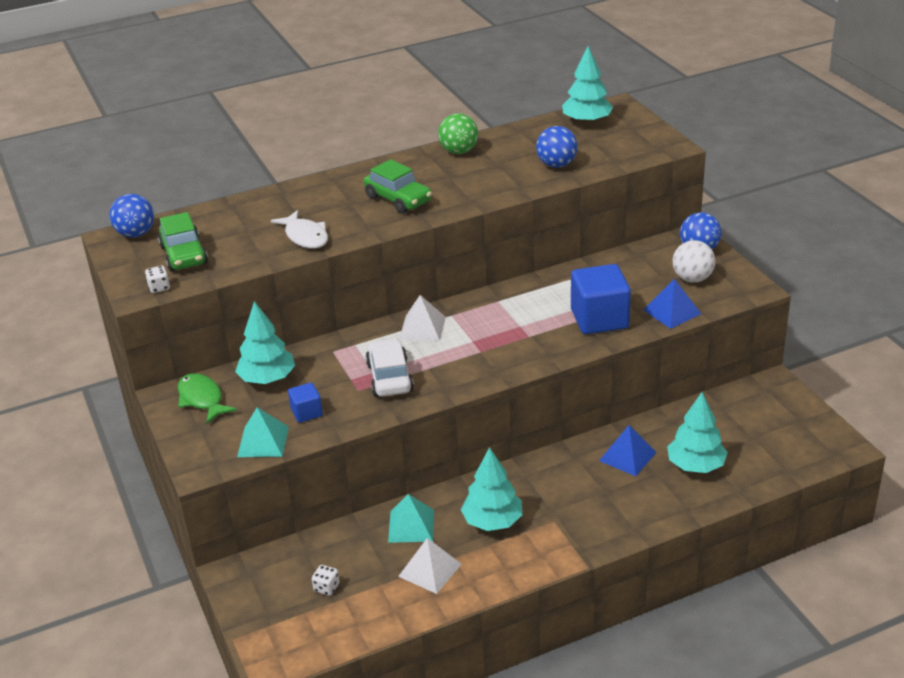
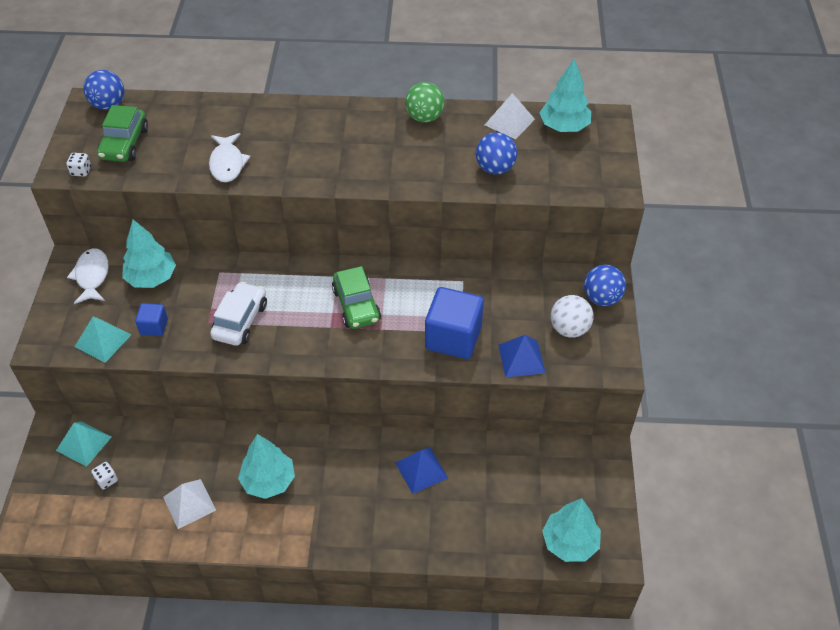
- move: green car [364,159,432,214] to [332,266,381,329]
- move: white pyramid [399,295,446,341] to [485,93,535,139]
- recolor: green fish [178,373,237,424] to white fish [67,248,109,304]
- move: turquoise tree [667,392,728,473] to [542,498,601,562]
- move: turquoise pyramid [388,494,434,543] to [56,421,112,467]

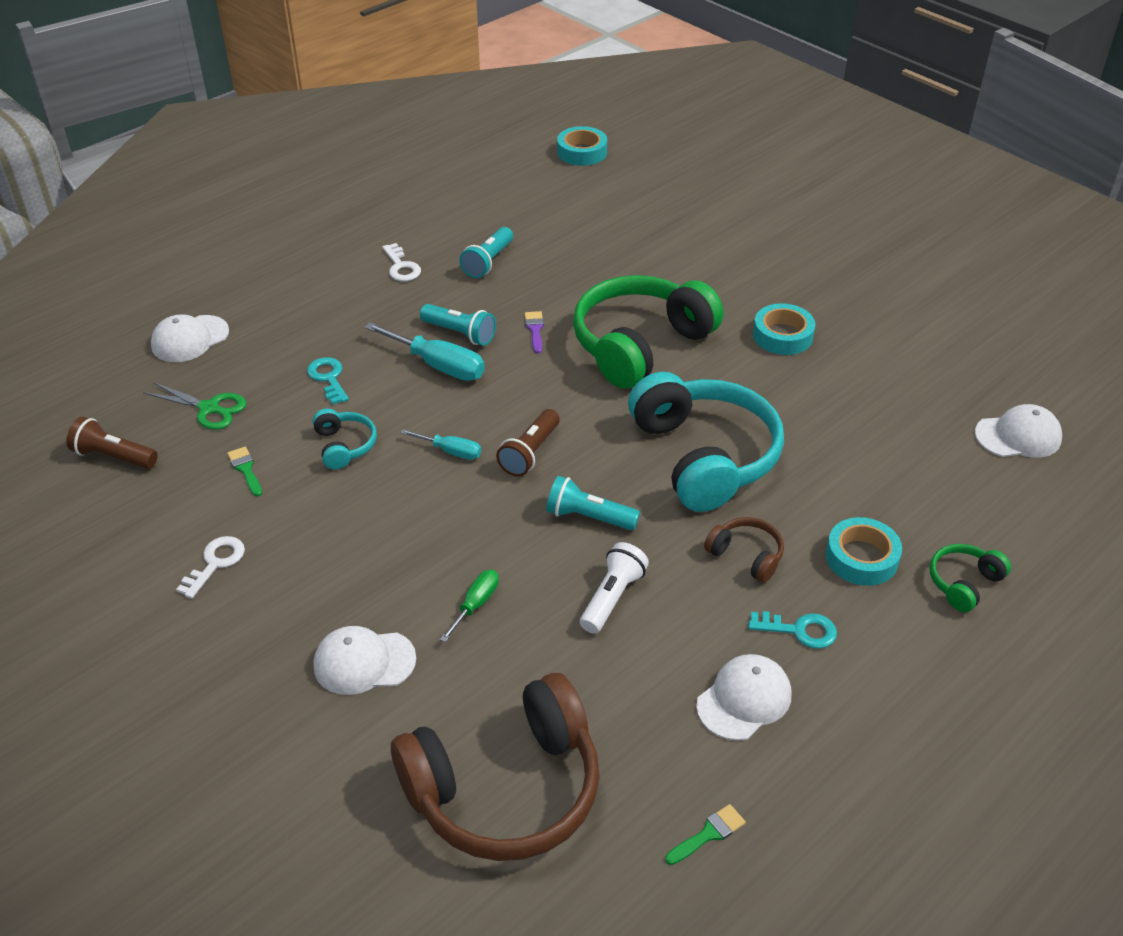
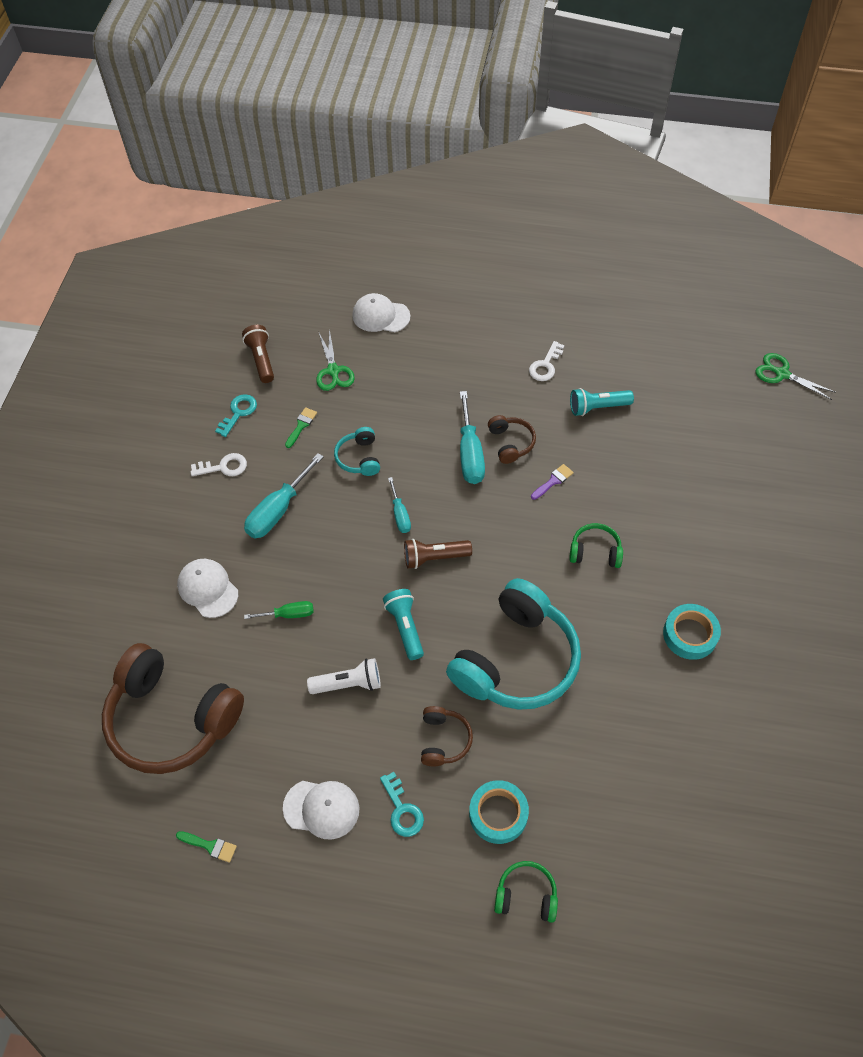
- replace: turquoise tape [557,126,607,166] to green scissors [756,353,836,400]
- resize: green headphones [573,275,724,389] = [569,523,623,568] x0.44
- replace: turquoise flashlight [420,304,496,346] to brown headphones [488,415,536,464]
- move: turquoise key [307,357,349,405] to [215,394,257,437]
- delete: white cap [975,404,1062,458]
- rotate: turquoise headphones [313,408,377,470] = [334,427,380,476] 135 degrees clockwise
- insert: turquoise screwdriver [244,453,324,538]

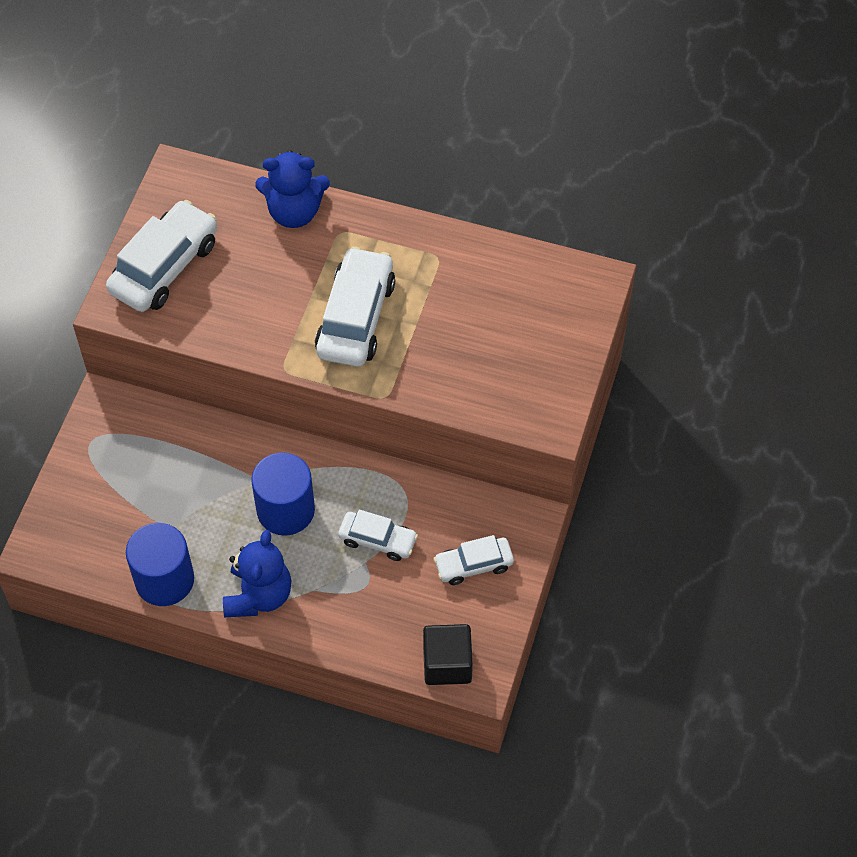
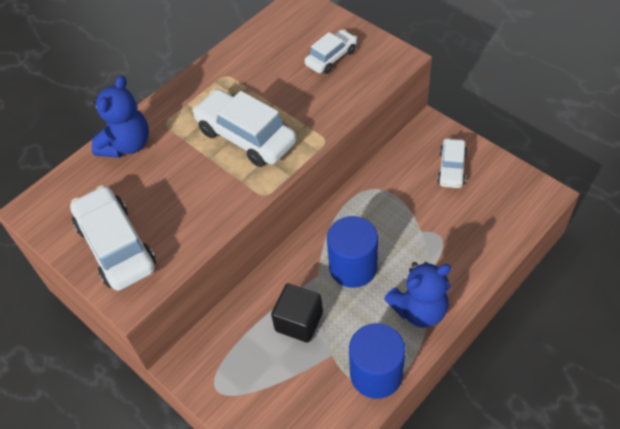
- move: white car [338,510,418,561] to [305,29,357,74]
- rotate: blue teddy bear [223,530,291,617] = [384,262,451,328] 120 degrees clockwise
- move: black cube [423,624,473,685] to [271,283,323,343]

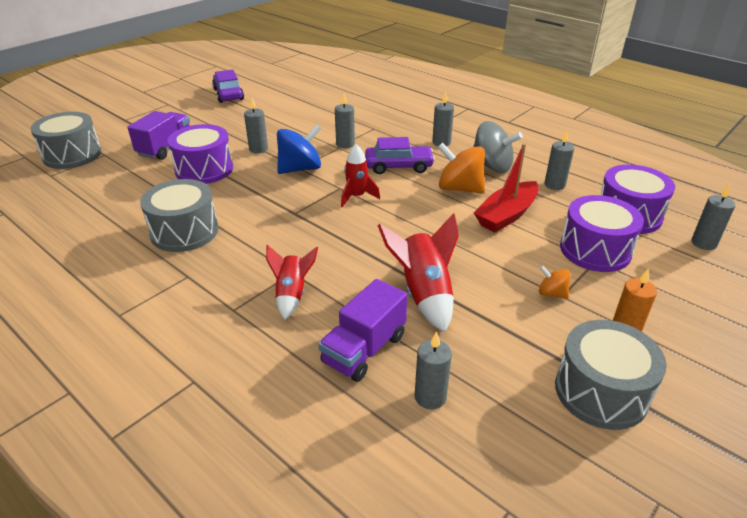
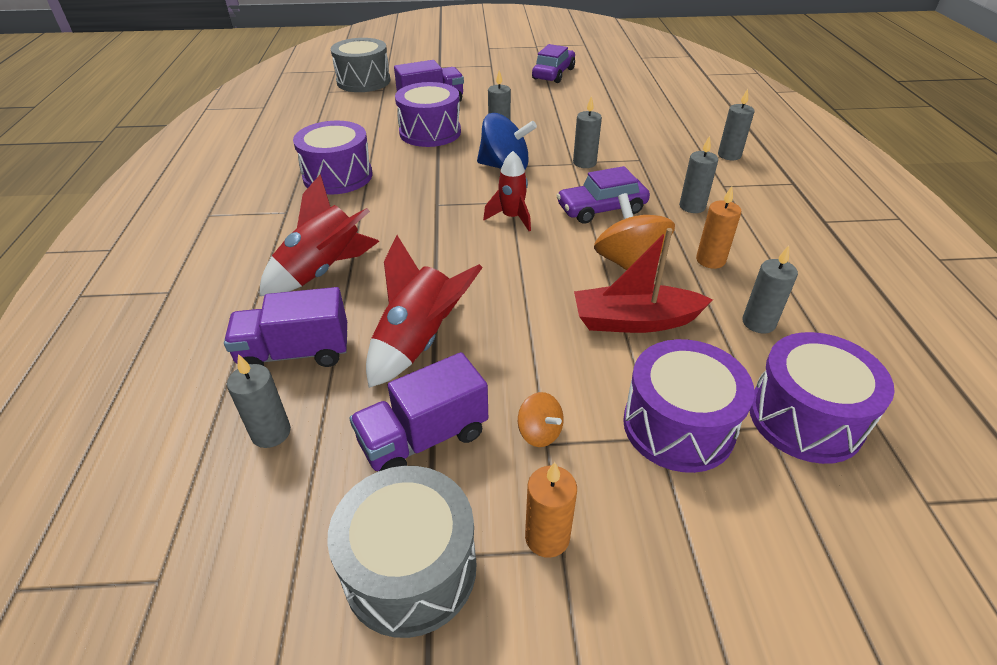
- replace: grey spinning top [473,121,523,173] to orange candle [696,186,741,269]
- rotate: purple car [365,137,435,174] = [556,166,650,224] 120 degrees clockwise
- recolor: grey drum [140,179,219,252] to purple drum [293,121,372,195]
- move: grey candle [692,184,735,250] to [718,89,755,160]
- resize: red rocket [266,245,318,320] = [259,175,379,296] x1.54
- rotate: orange spinning top [539,266,571,299] = [518,392,564,447] 150 degrees clockwise
- insert: purple truck [349,352,488,471]

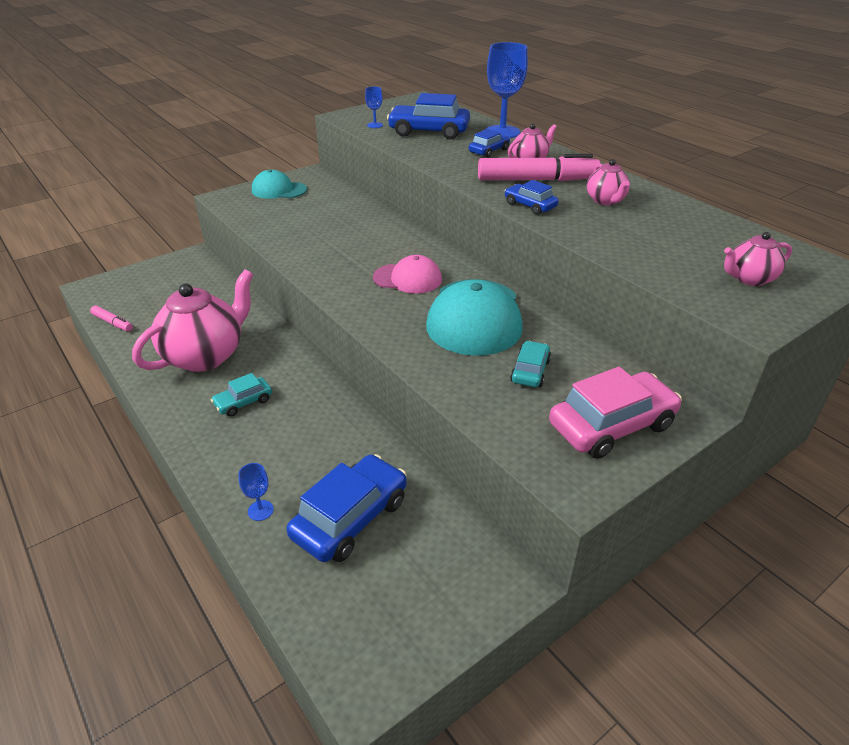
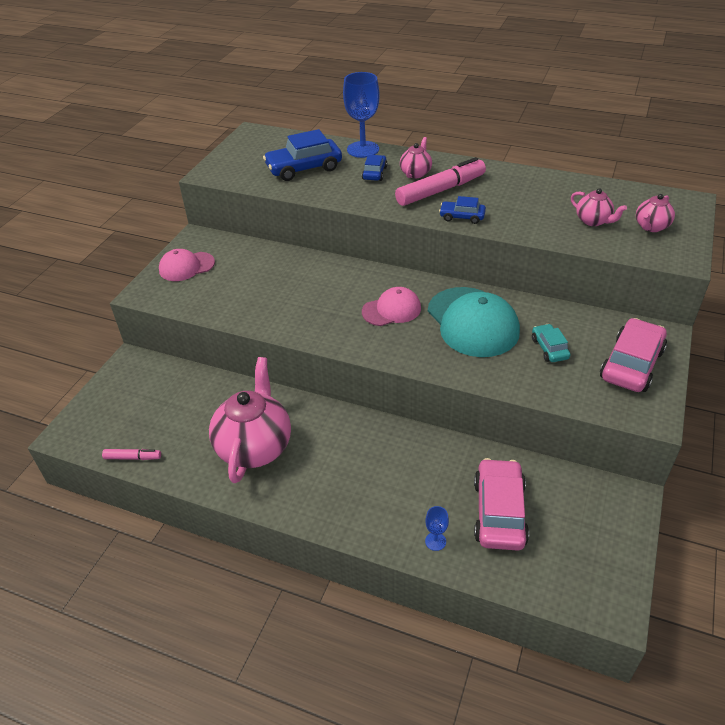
- delete: blue goblet [365,87,383,128]
- move: pink teapot [587,159,630,205] to [571,188,627,226]
- recolor: turquoise cap [252,169,307,199] to pink cap [159,249,215,281]
- delete: turquoise car [211,373,272,417]
- recolor: blue car [286,454,407,562] to pink car [474,458,529,551]

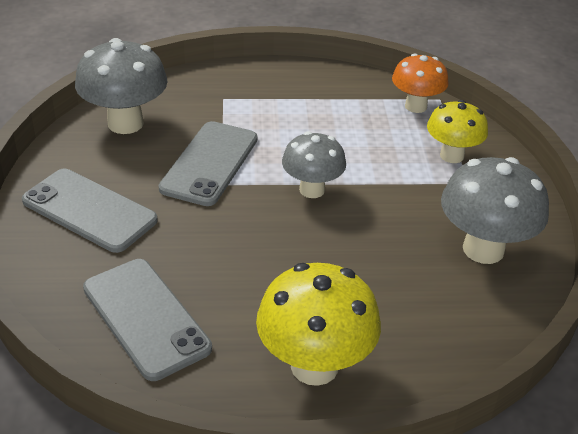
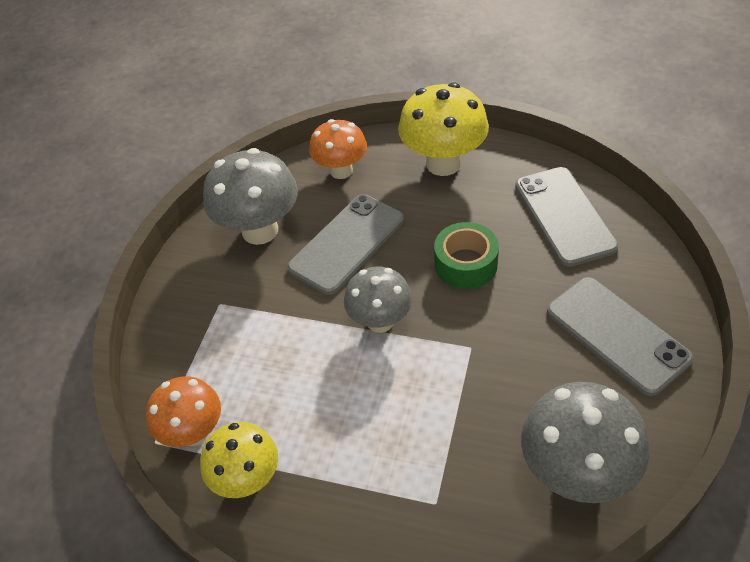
- move: yellow mushroom [427,100,488,163] to [200,422,278,498]
- move: grey phone [158,121,257,206] to [287,194,404,295]
- insert: orange mushroom [309,119,367,179]
- insert: green tape [434,222,499,289]

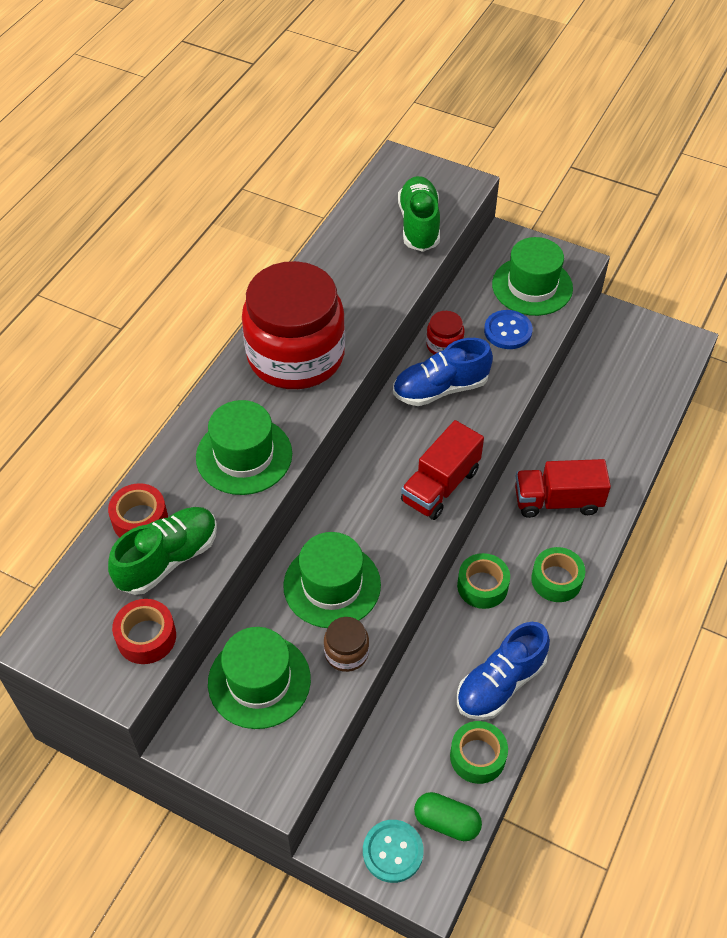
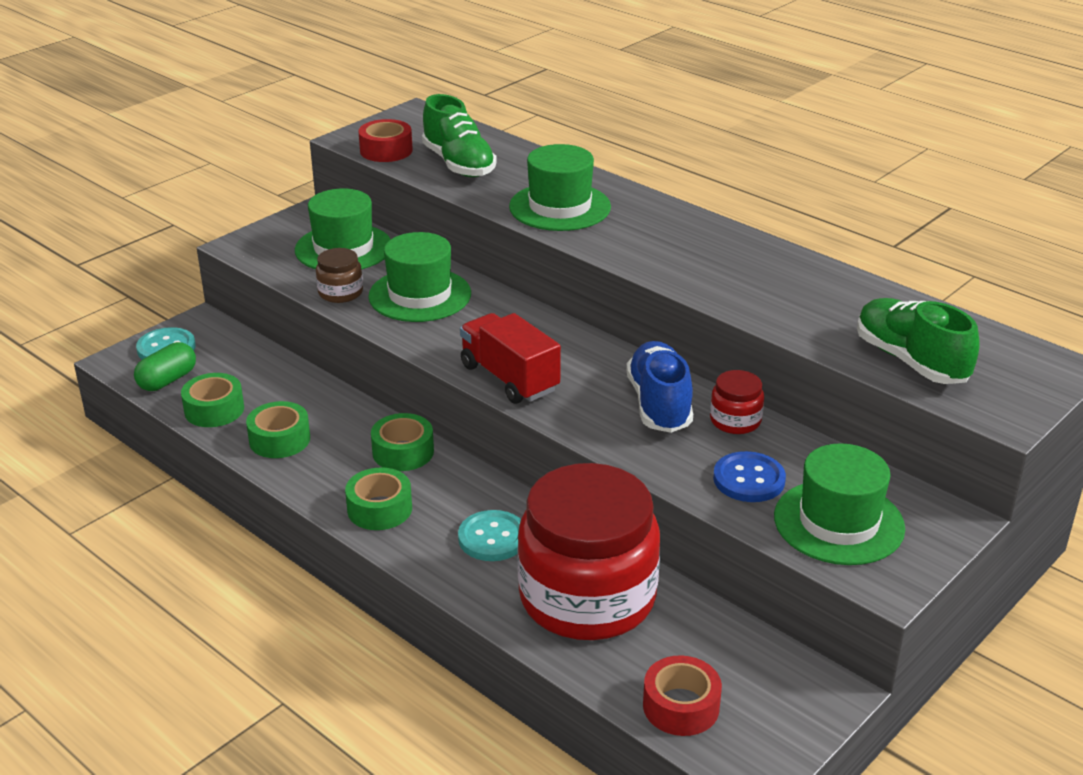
- rotate: green shoe [398,176,440,252] = [857,298,980,384] 135 degrees counterclockwise
- move: red jar [242,261,345,389] to [517,463,660,640]
- replace: red truck [515,459,611,518] to turquoise button [458,510,521,561]
- move: red tape [108,483,168,537] to [643,655,722,736]
- replace: blue shoe [457,622,550,720] to green tape [246,401,310,458]

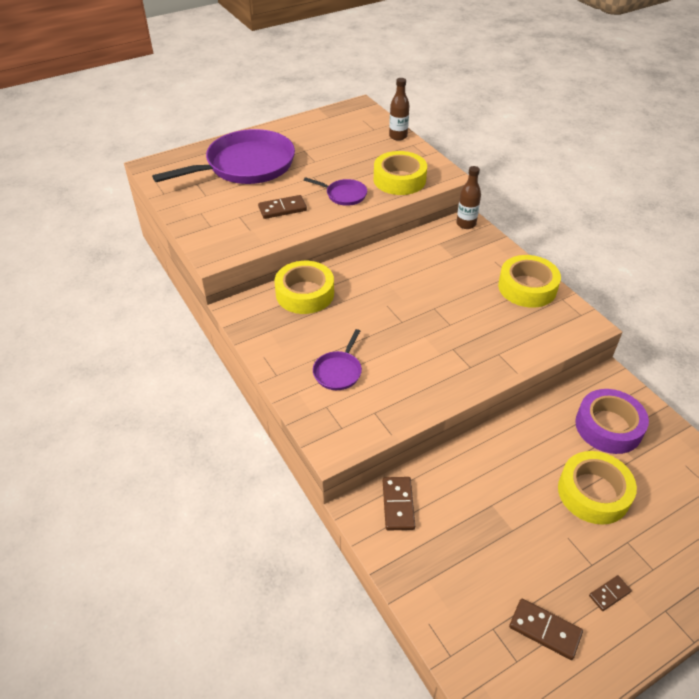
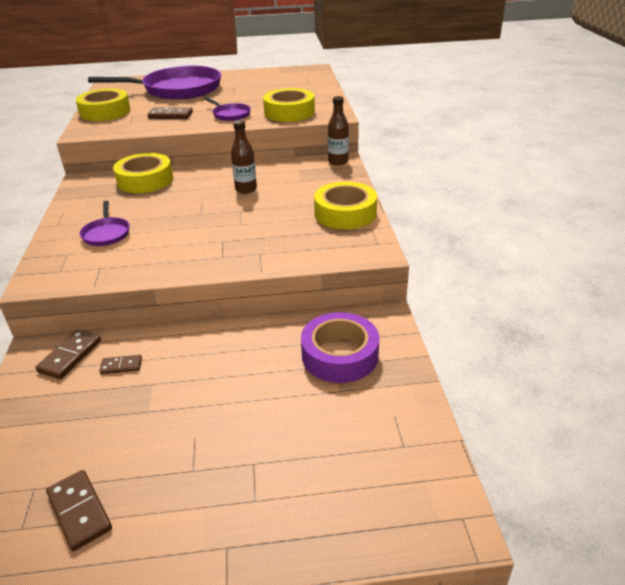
- move: brown bottle [389,78,409,141] to [231,120,257,194]
- rotate: purple pan [313,329,362,390] = [80,201,130,246] 60 degrees counterclockwise
- move: yellow tape [558,451,637,525] to [76,89,131,121]
- move: brown domino [589,575,632,611] to [99,355,142,374]

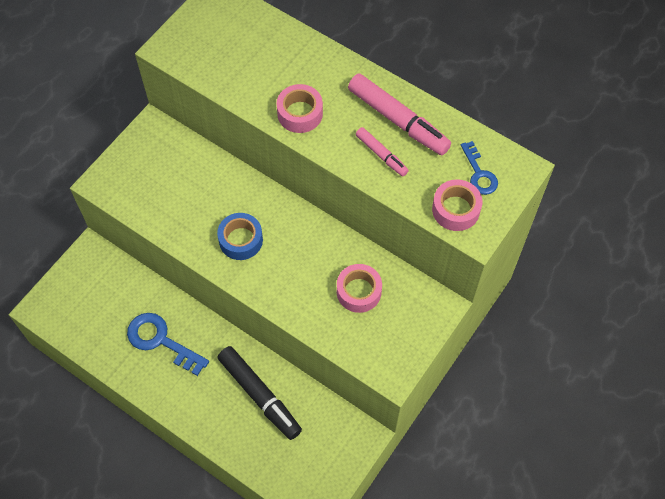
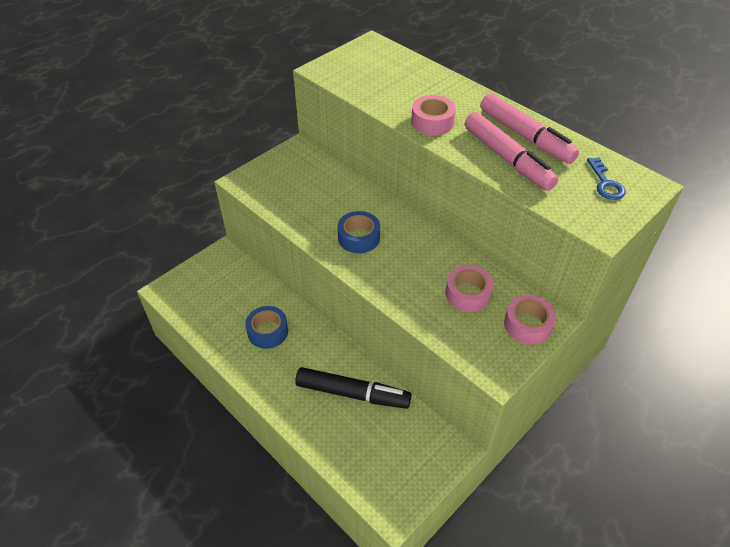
- resize: pink marker [356,127,409,176] = [465,112,558,191] x1.84
- move: pink tape [432,179,482,231] to [504,295,556,345]
- replace: blue key [127,313,209,376] to blue tape [245,306,288,349]
- rotate: black marker [218,346,302,440] = [295,367,412,409] 45 degrees counterclockwise

